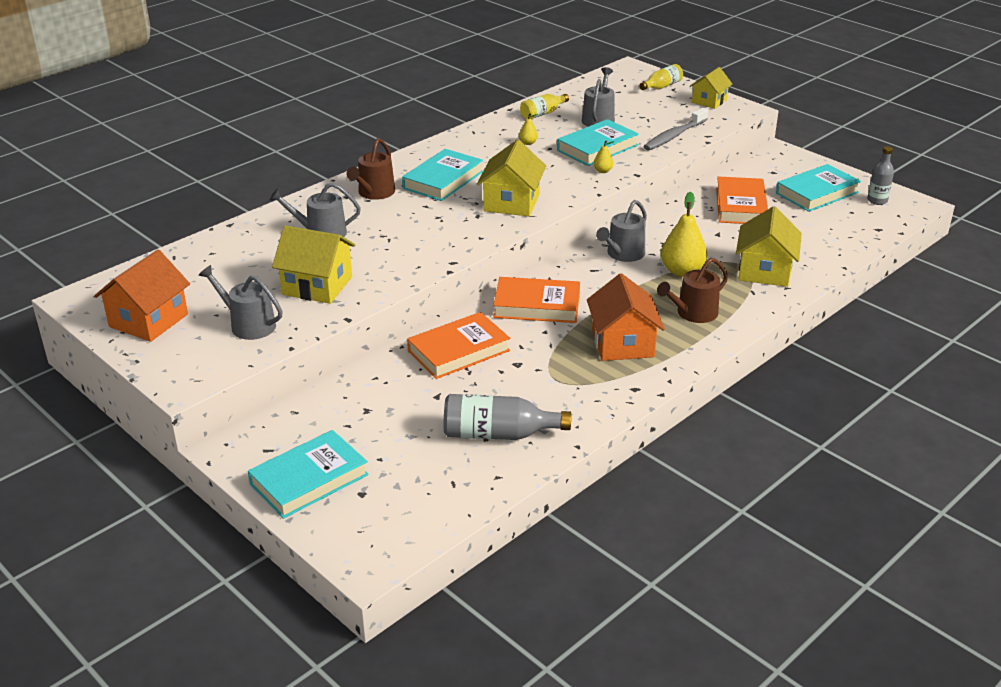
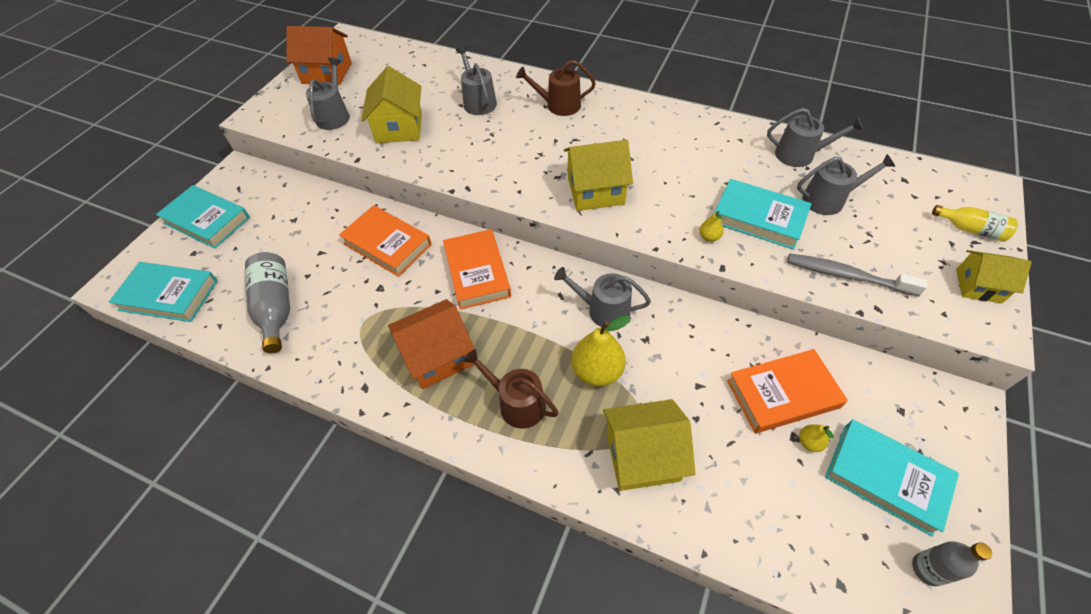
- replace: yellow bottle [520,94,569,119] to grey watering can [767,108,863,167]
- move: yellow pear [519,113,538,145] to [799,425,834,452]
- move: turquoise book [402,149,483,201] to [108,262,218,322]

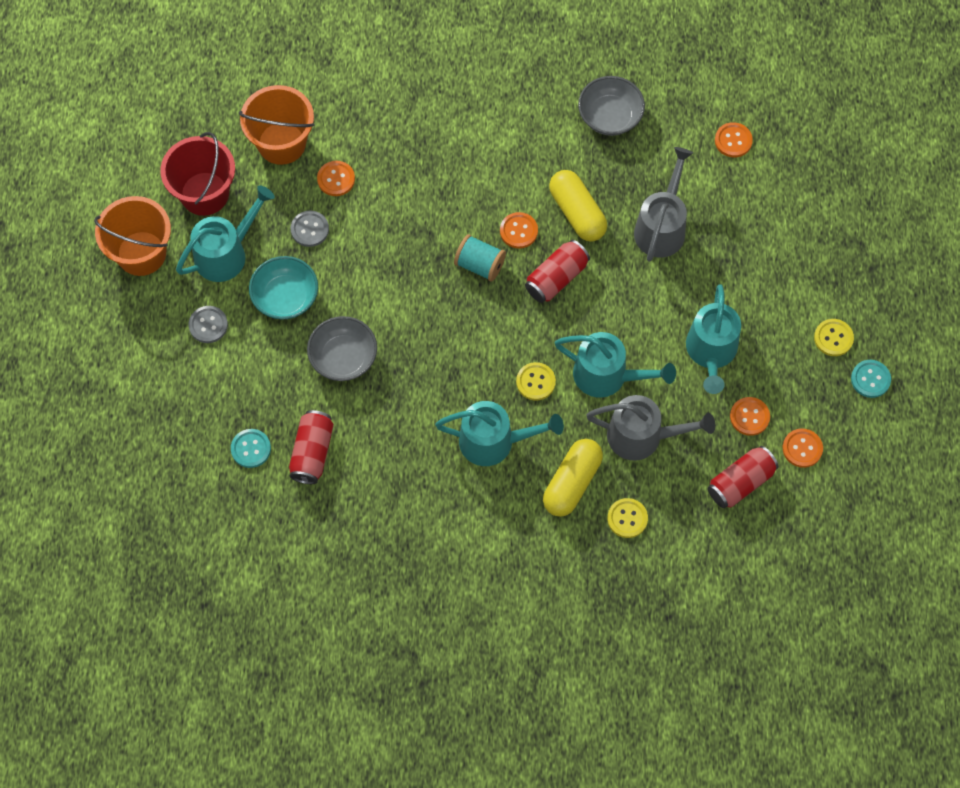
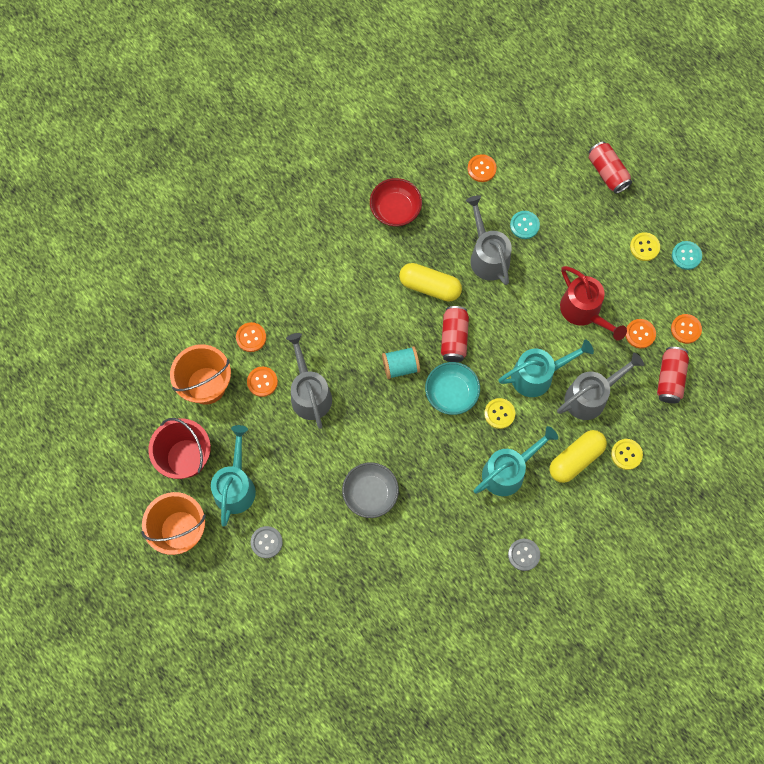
- recolor: grey bowl [578,76,645,136] to red bowl [370,178,422,226]
- move: grey button [290,211,329,247] to [508,539,540,571]
- move: orange button [500,212,538,249] to [236,322,266,352]
- move: turquoise bowl [249,256,318,319] to [425,362,480,415]
- recolor: turquoise watering can [686,284,741,394] to red watering can [560,266,627,340]
- move: red can [289,410,334,484] to [588,141,632,194]
- move: turquoise button [231,429,271,468] to [510,211,540,239]
- rotate: yellow capsule [543,439,603,517] = [550,430,607,483] 60 degrees clockwise
- insert: grey watering can [286,333,332,429]

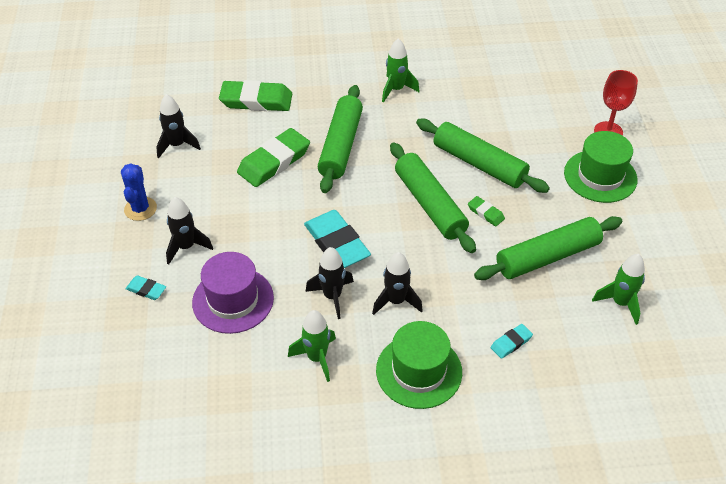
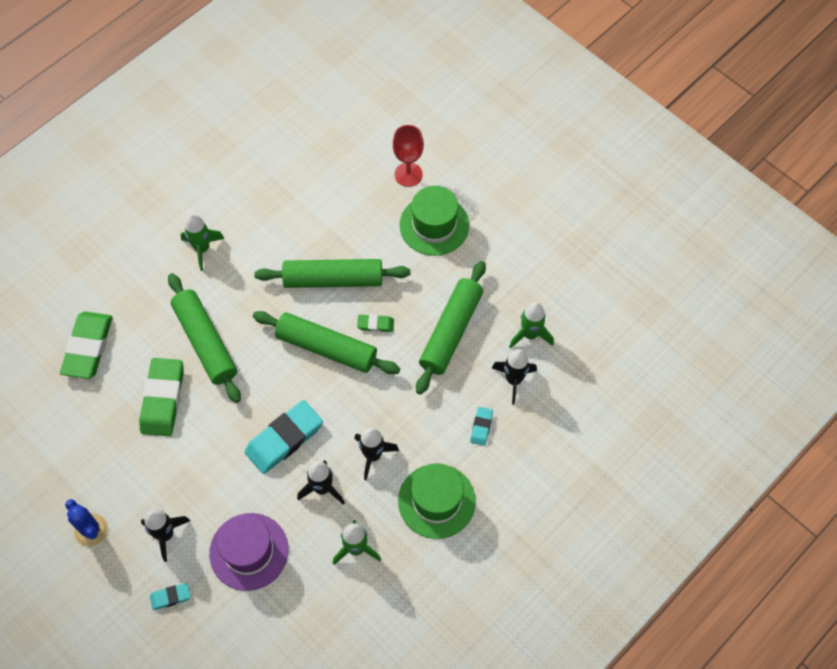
- rotate: green eraser [219,80,292,111] = [60,312,113,379] 45 degrees counterclockwise
- move: black rocket [156,94,201,158] to [492,349,537,404]
- rotate: turquoise eraser [304,210,371,268] = [245,400,323,474] 60 degrees counterclockwise

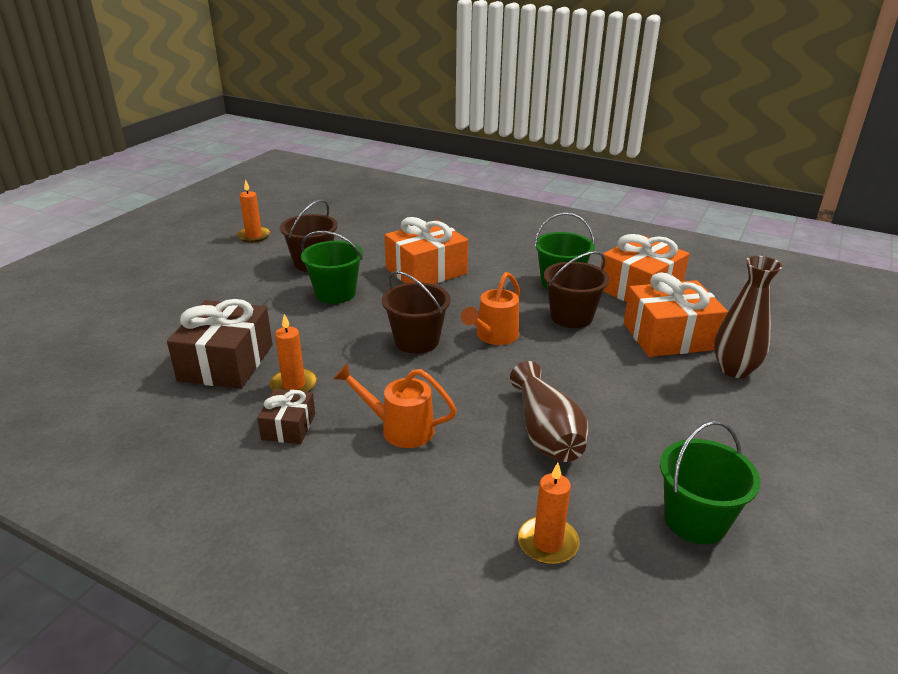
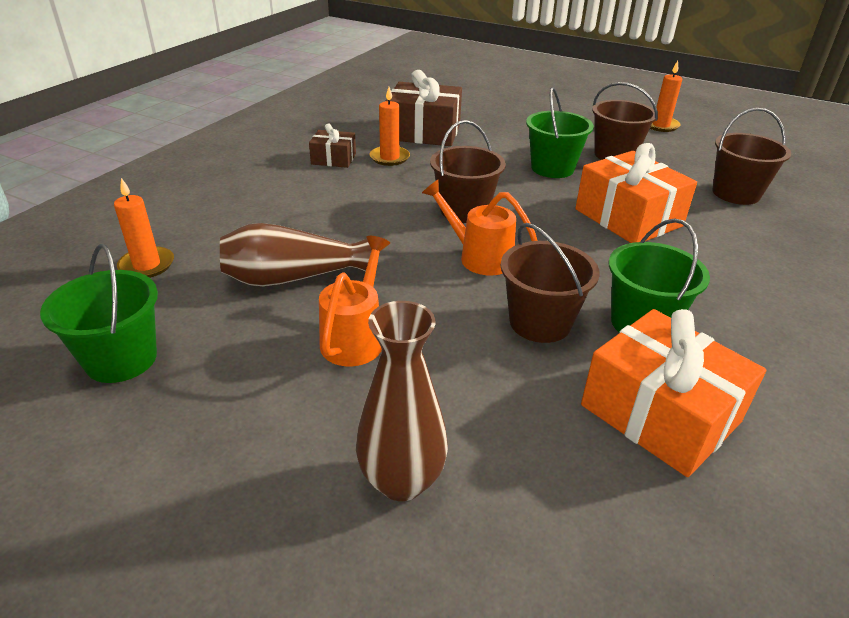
- delete: orange gift [624,272,728,357]
- move: orange watering can [333,363,457,448] to [319,236,390,366]
- insert: brown bucket [713,108,791,205]

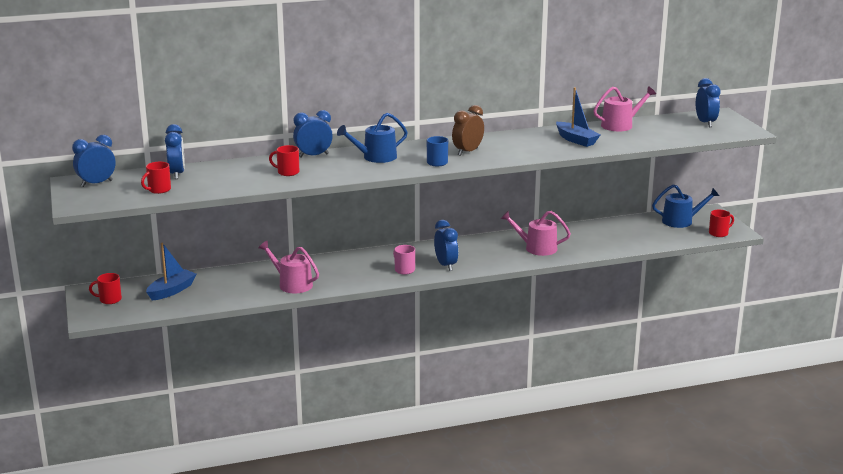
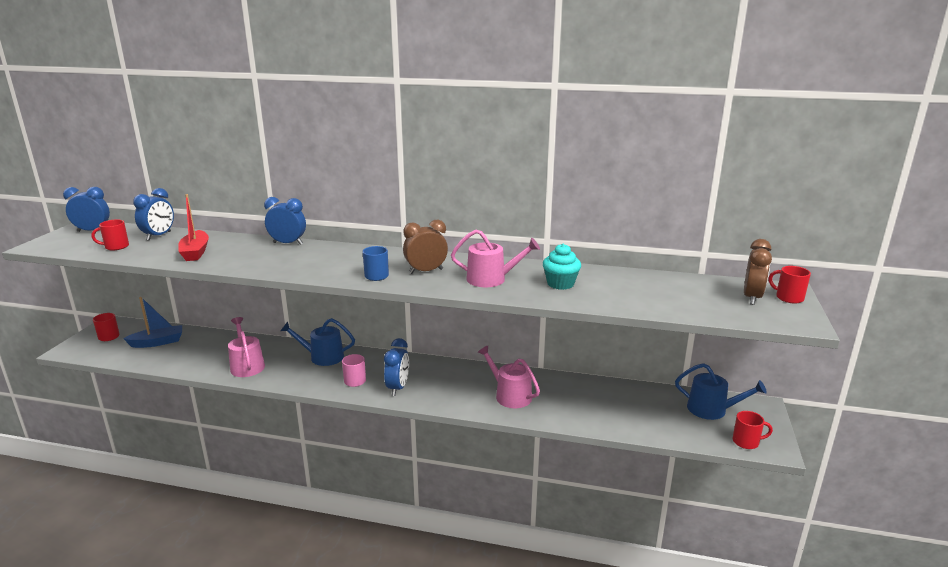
- recolor: blue clock [696,78,721,127] to brown clock [744,239,772,305]
- move: pink watering can [593,86,656,131] to [451,230,540,287]
- replace: blue boat [556,87,600,147] to turquoise cupcake [543,244,581,290]
- move: blue watering can [337,113,408,163] to [280,318,355,366]
- move: red mug [269,145,299,176] to [768,266,811,303]
- insert: red boat [178,194,209,261]

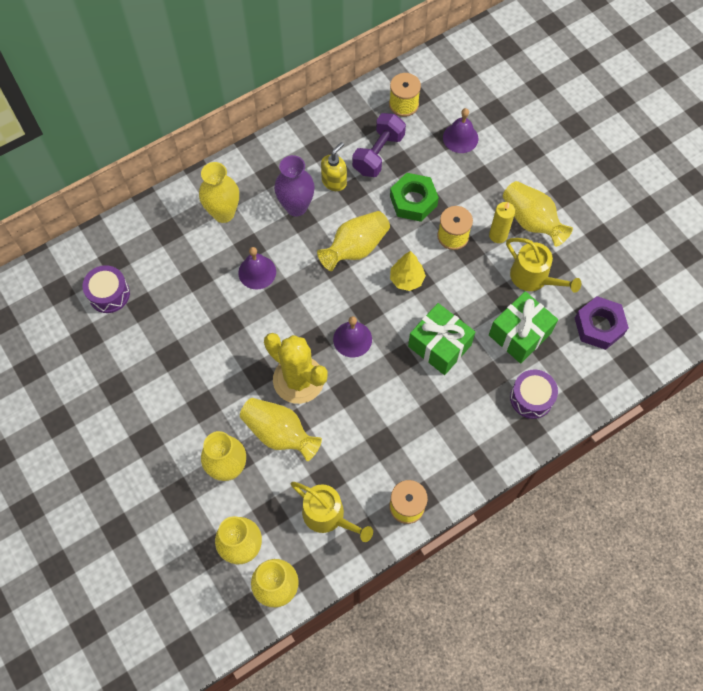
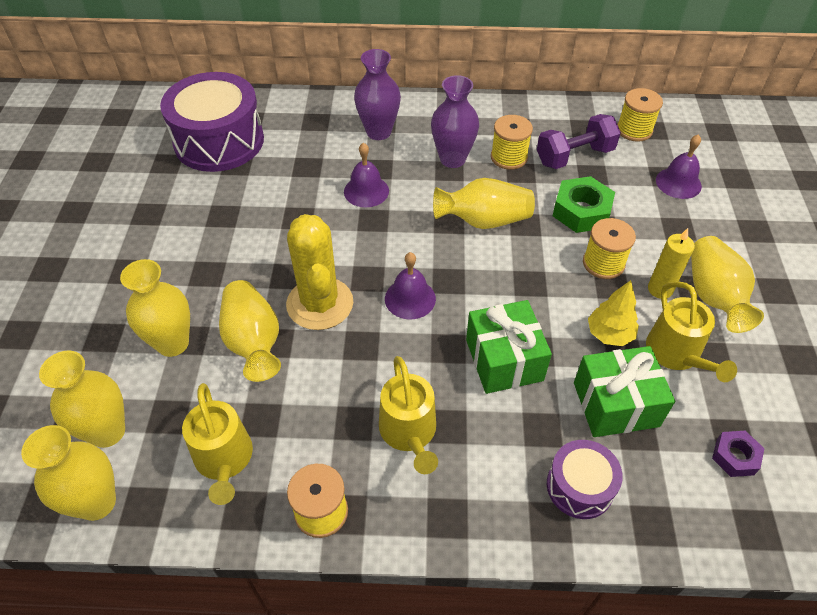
- replace: yellow soap dispenser [321,142,347,191] to yellow spool [491,115,533,170]
- recolor: yellow vase [199,162,239,223] to purple vase [354,49,401,140]
- move: yellow tree [390,251,426,291] to [588,280,639,346]
- resize: purple drum [83,265,130,313] = [160,72,264,172] x1.93
- resize: purple nut [575,296,629,350] = [712,431,765,477] x0.60
- insert: yellow watering can [379,356,438,474]

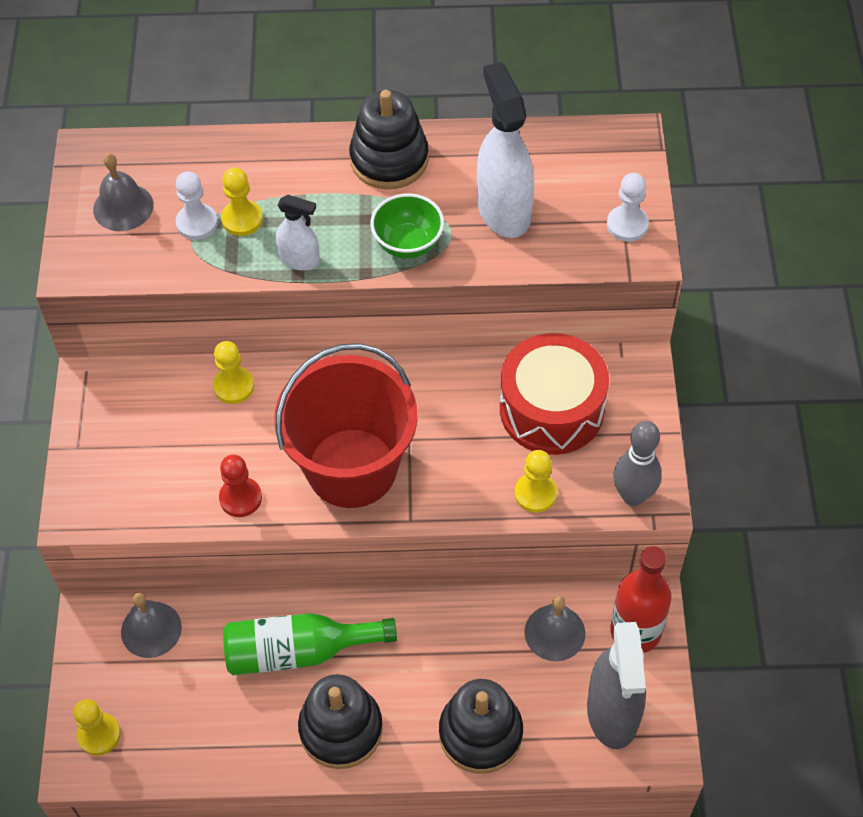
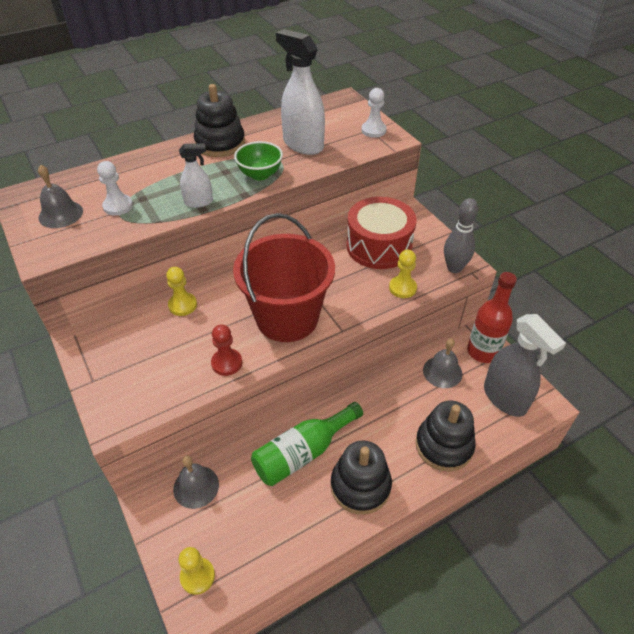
- delete: yellow pawn [221,167,263,236]

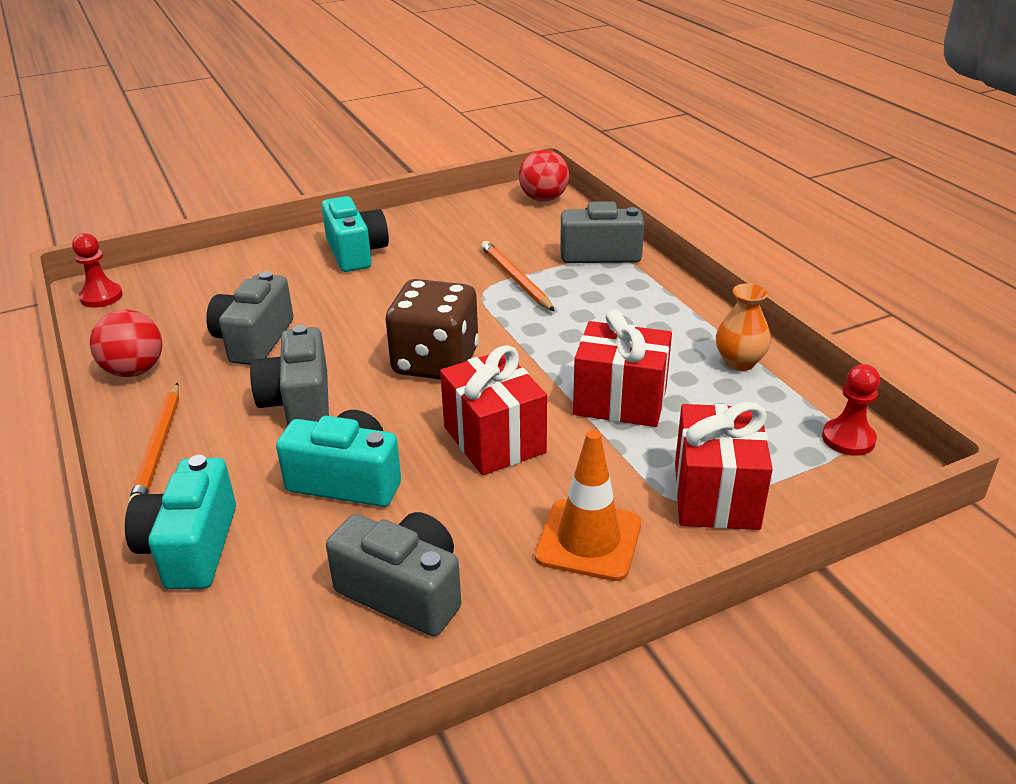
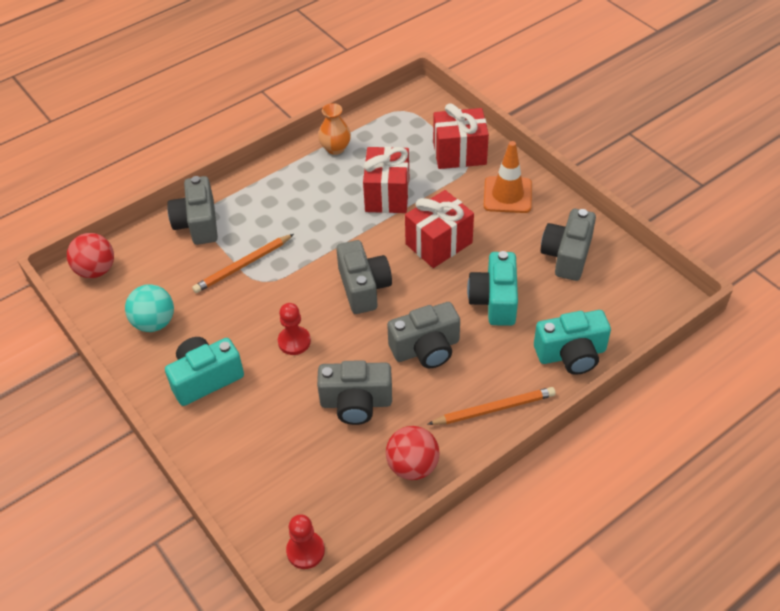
- replace: brown dice [386,279,479,380] to grey camera [336,240,392,314]
- move: red pawn [822,364,880,456] to [278,303,311,355]
- insert: turquoise ball [125,284,174,332]

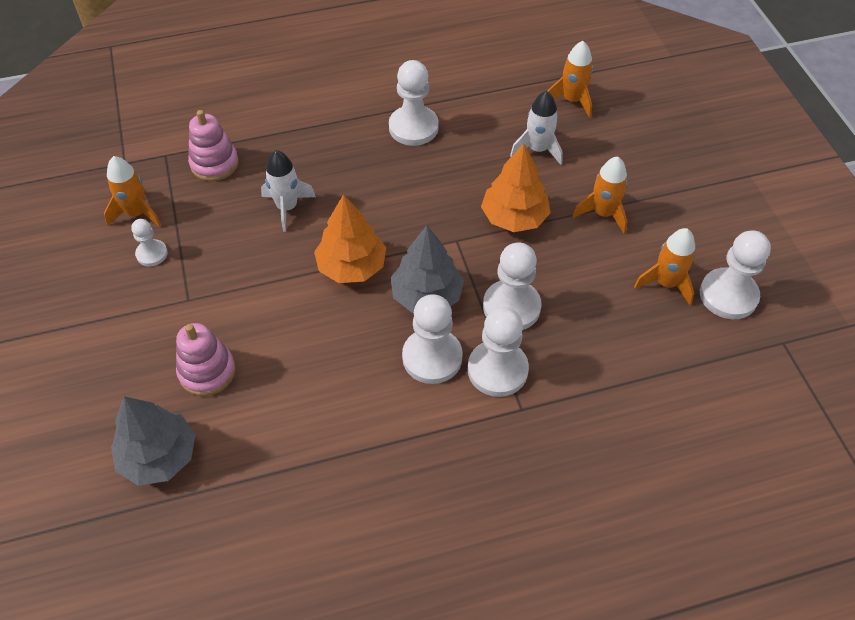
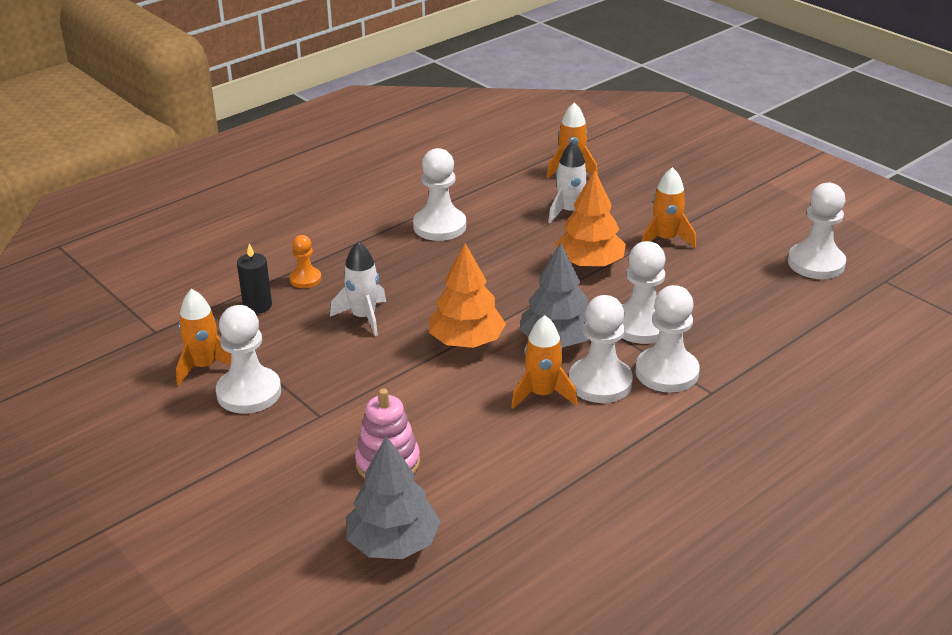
- replace: pink stacking toy [188,110,239,181] to black candle [237,243,272,314]
- resize: white pawn [131,219,168,266] = [216,305,281,414] x1.80
- move: orange rocket [634,228,695,305] to [511,315,578,409]
- insert: orange pawn [290,235,321,288]

